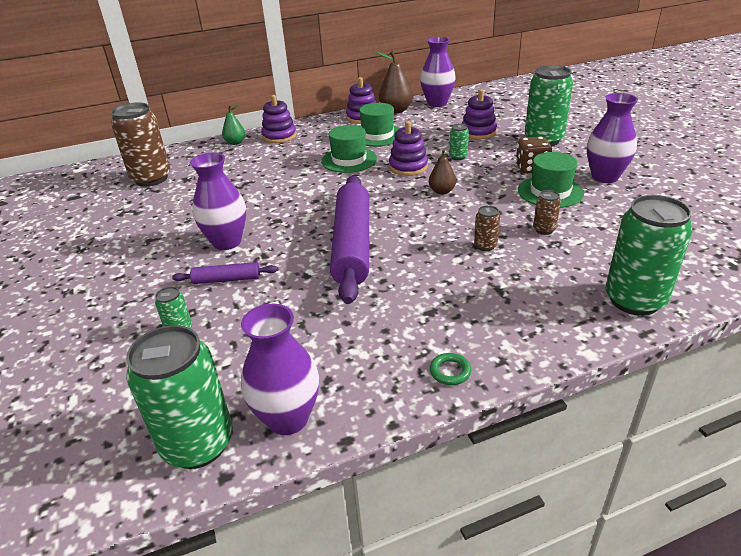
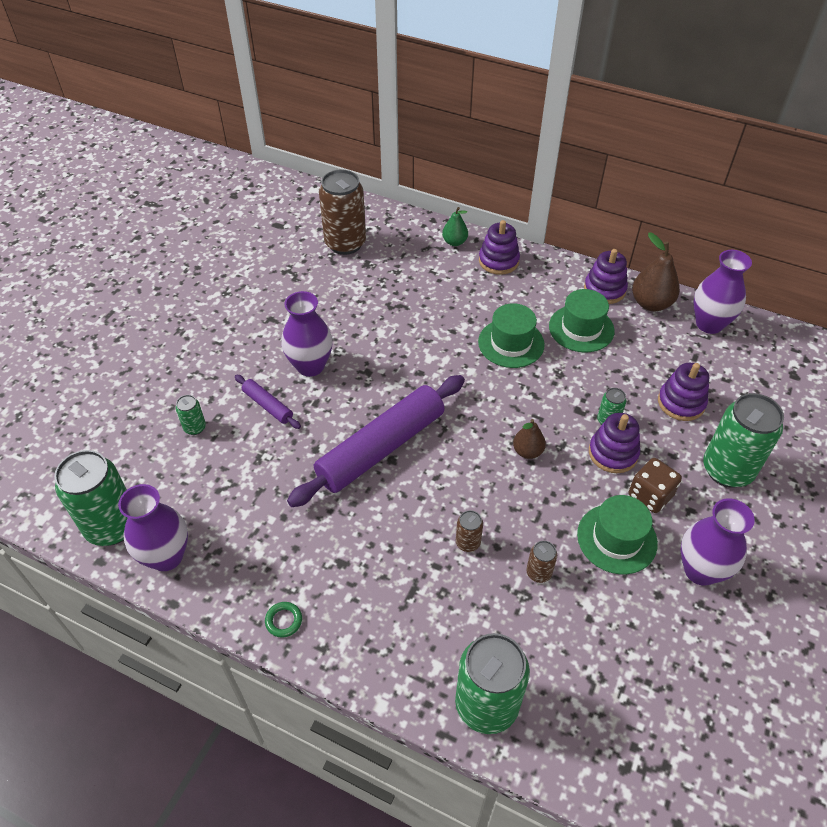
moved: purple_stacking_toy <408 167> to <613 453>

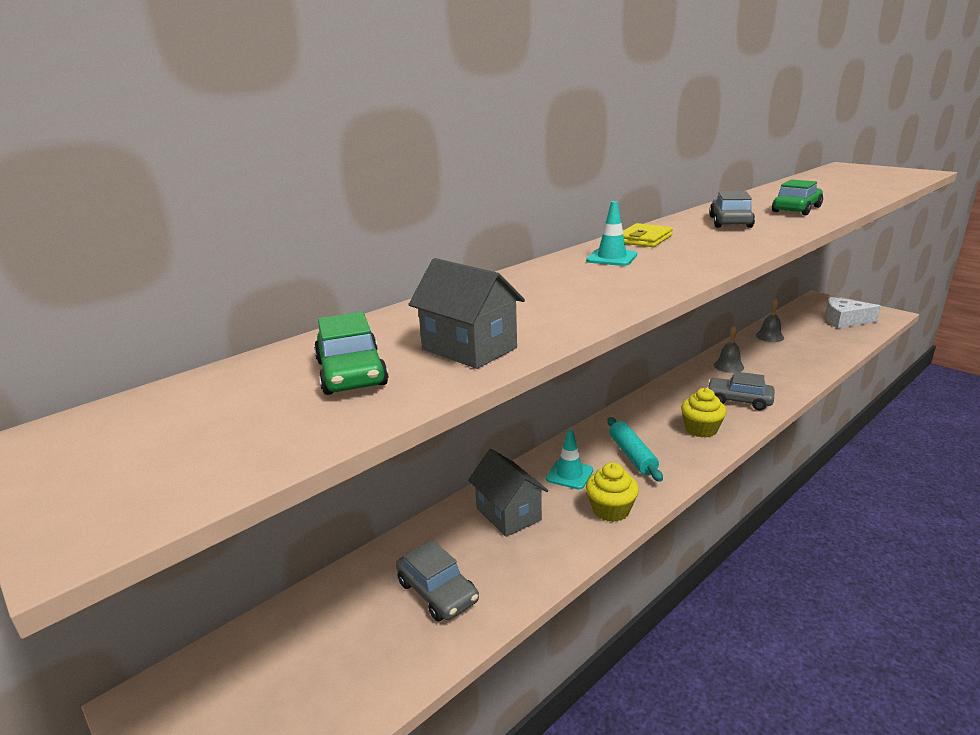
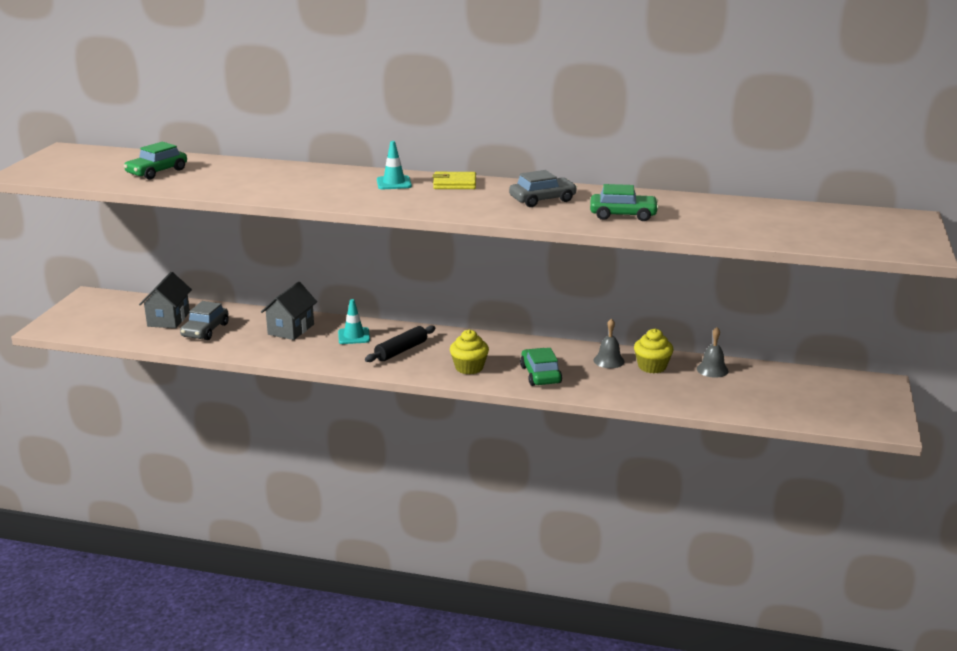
removed: white_cheese <844 321>
moved: grey_house <469 348> to <168 319>; yellow_cupcake <610 510> to <652 367>
recoloured: turquoise_rolling_pin <632 455> to black_rolling_pin <401 351>; grey_car <739 400> to green_car <540 375>

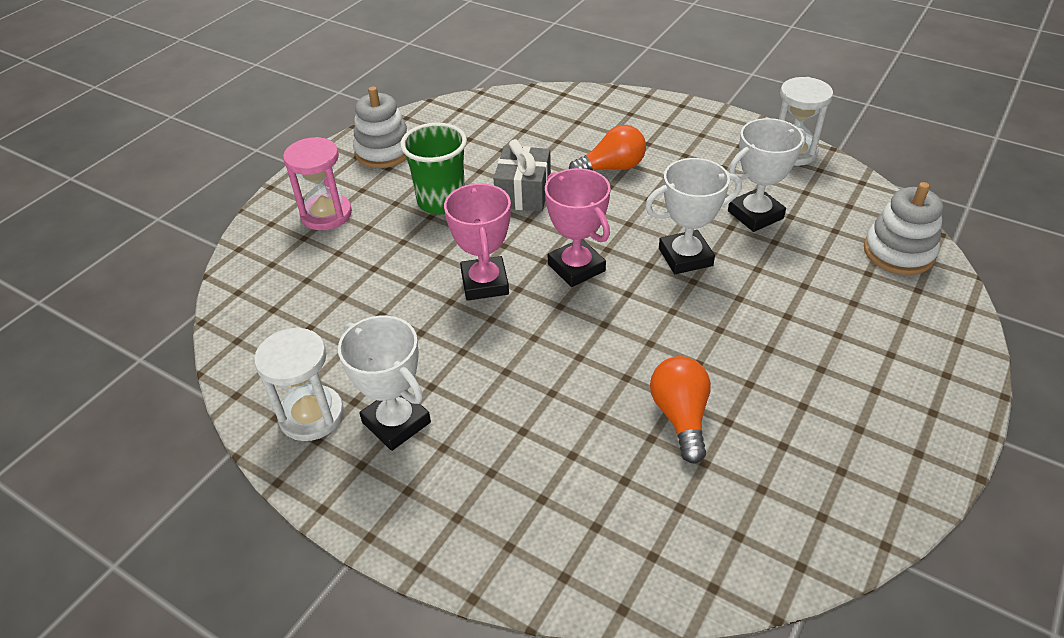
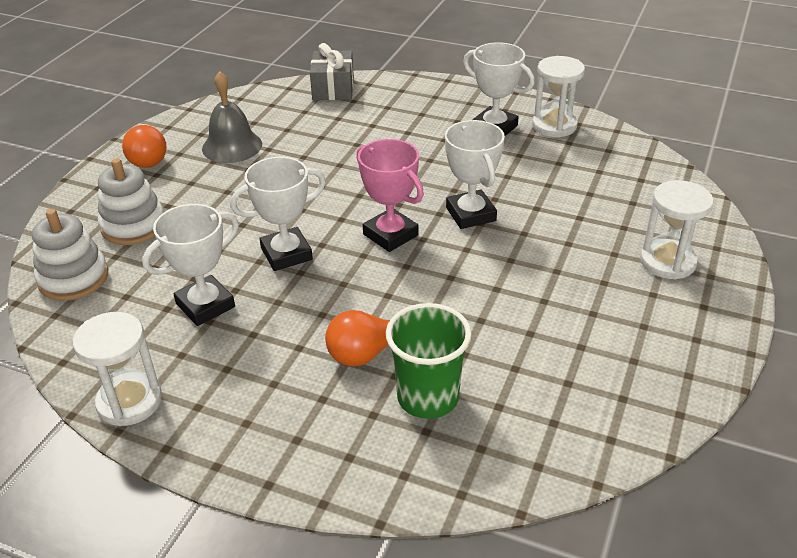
added: grey_bell <232 146>
moved: white_stacking_toy <384 151> to <133 226>; green_cup <441 202> to <428 397>; grey_gift <523 193> to <333 88>; orange_light_bulb <680 417> to <148 158>
recoloured: pink_hourglass <326 214> to white_hourglass <667 262>; pink_trophy <484 283> to white_trophy <471 214>

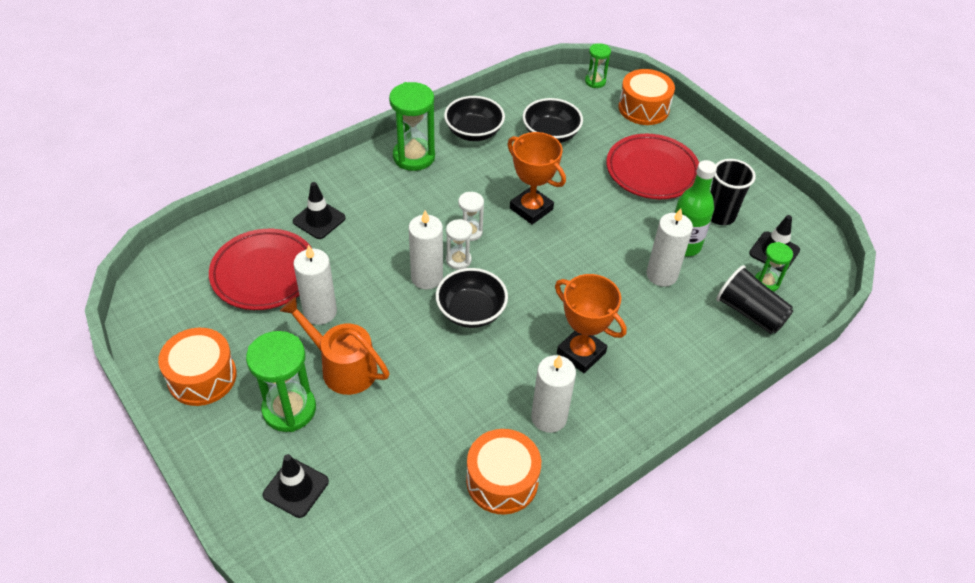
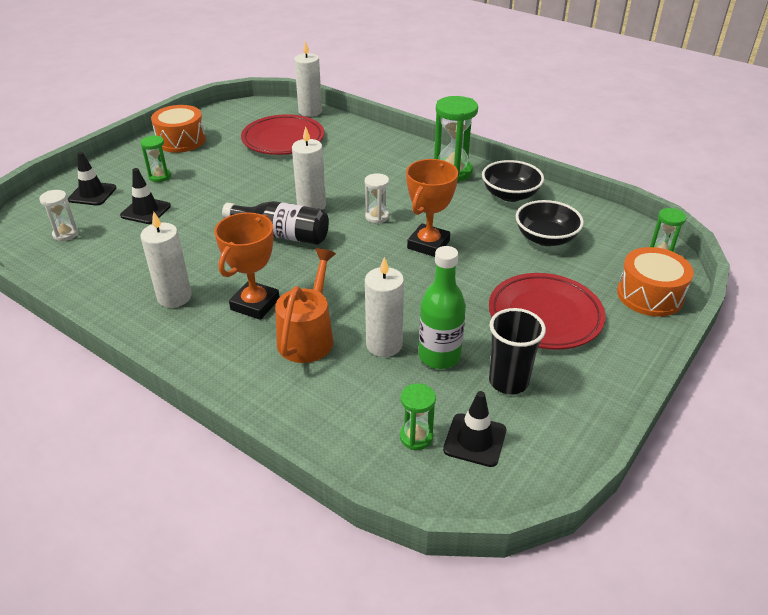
removed: orange_drum <502 481>; black_cup <749 313>
moved: orange_watering_can <342 367> to <308 336>; black_traffic_cone <319 220> to <146 211>; white_candle <320 312> to <310 111>; white_hourglass <458 260> to <65 234>
replaced: black_bowl <471 311> to black_bottle <282 234>
resized: green_hourglass <289 409> = <160 176> x0.55

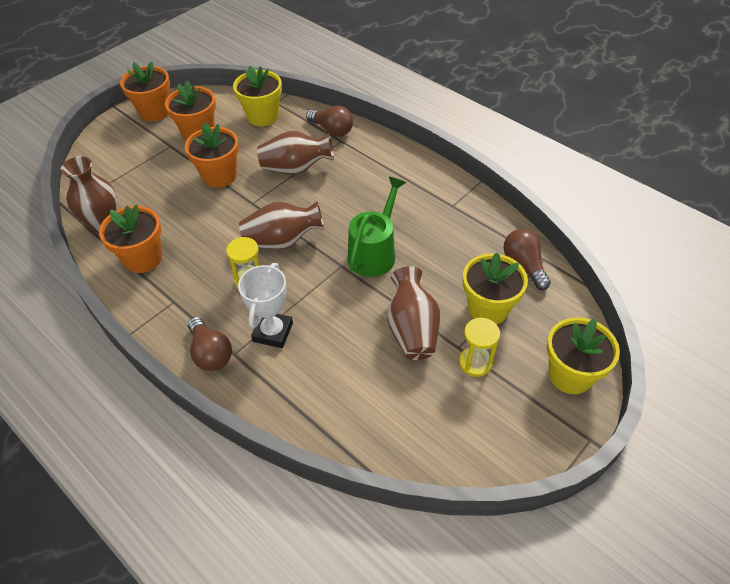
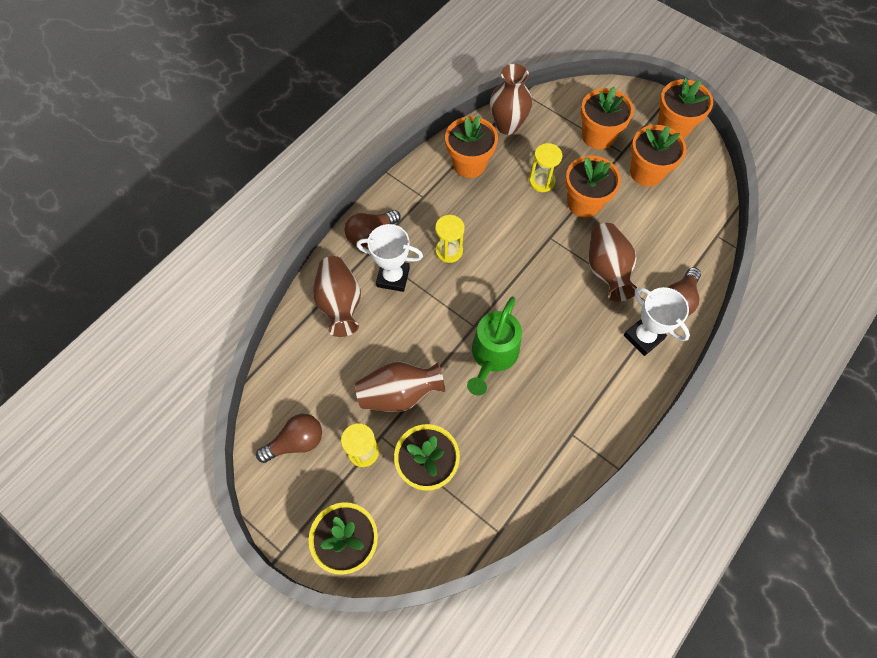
removed: yellow_flower_pot <262 116>
added: yellow_hourglass <541 181>; orange_flower_pot <598 136>; white_trophy <643 337>
moved: brown_vase <282 241> to <340 303>; brown_light_bulb <524 265> to <296 442>
turned: green_watering_can <374 253> = <493 355> 90 degrees clockwise

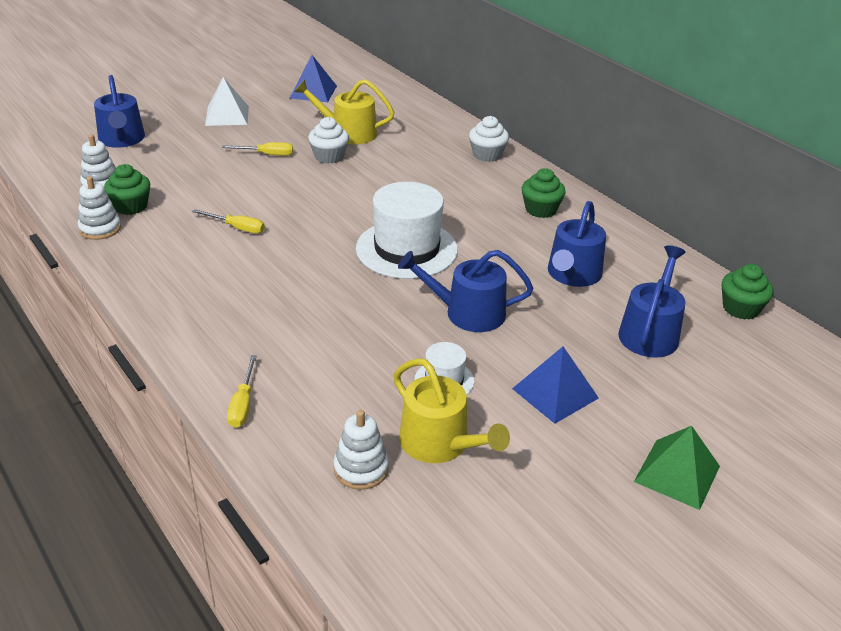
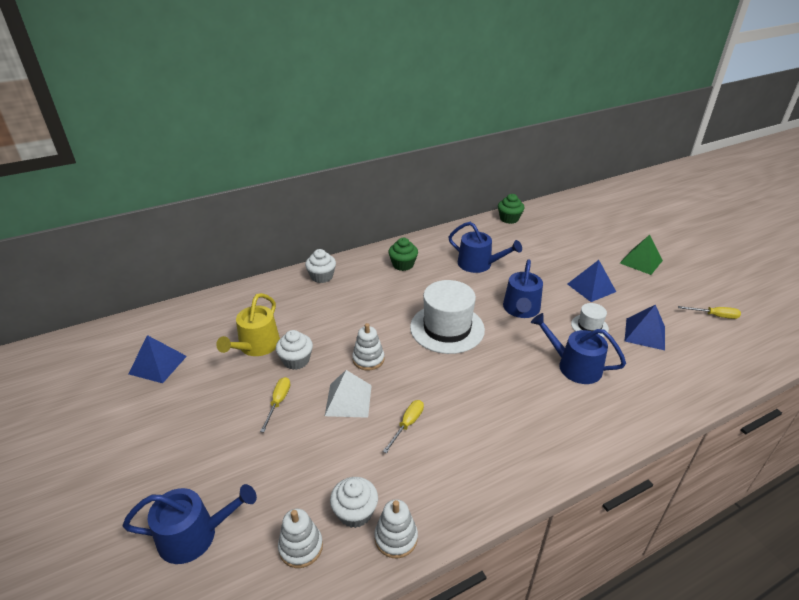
moved: white_pyramid <227 115> to <348 400>; yellow_screwdriver <243 404> to <714 316>; white_stacking_toy <361 469> to <368 359>; blue_watering_can <650 332> to <574 366>
replaced: yellow_watering_can <440 443> to blue_pyramid <645 334>
recoloured: green_cupcake <131 206> to white_cupcake <355 512>

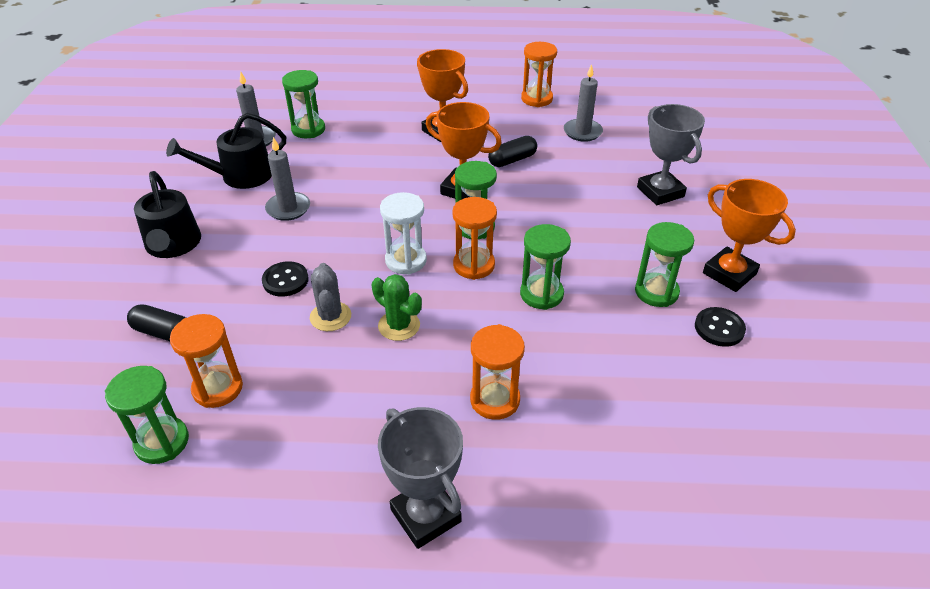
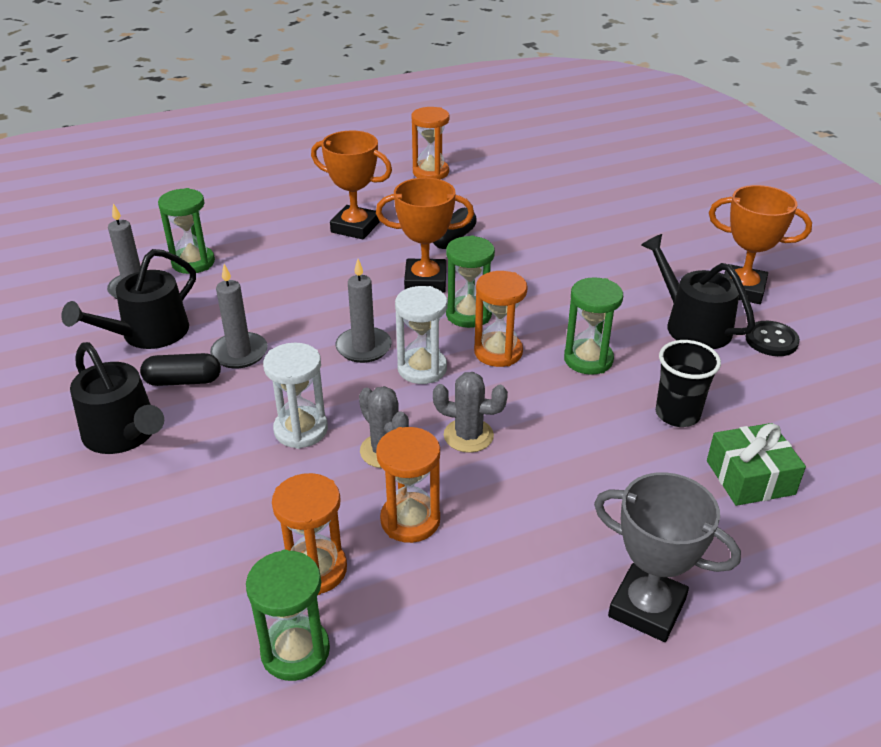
removed: grey_trophy <660 192>
added: black_cup <677 414>; green_gift <750 477>
moved: black_capsule <163 333> to <183 381>; orange_hourglass <495 400> to <410 520>; grey_candle <582 132> to <363 347>
replaced: black_button <285 280> to white_hourglass <301 430>; green_hourglass <656 292> to black_watering_can <692 325>
recoloured: green_cactus <399 325> to grey_cactus <468 435>

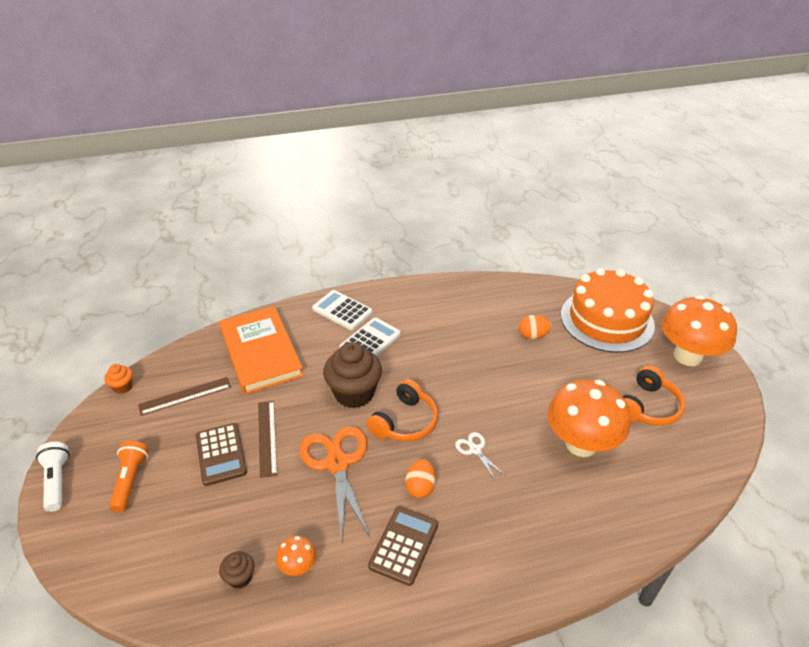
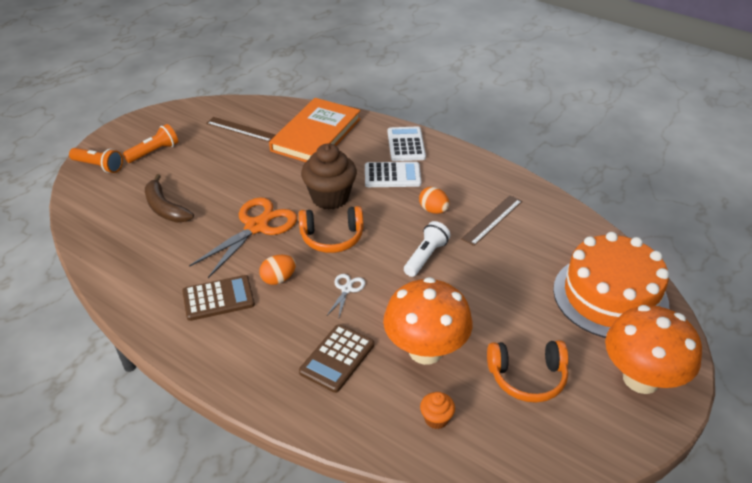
removed: brown_cupcake <240 577>; orange_mushroom <298 566>
added: orange_flashlight <99 166>; brown_banana <165 208>
moved: white_flashlight <57 481> to <425 256>; orange_cupcake <123 387> to <436 419>; brown_calculator <221 454> to <337 358>; brown_ruler <267 437> to <492 220>; orange_egg <533 335> to <433 210>

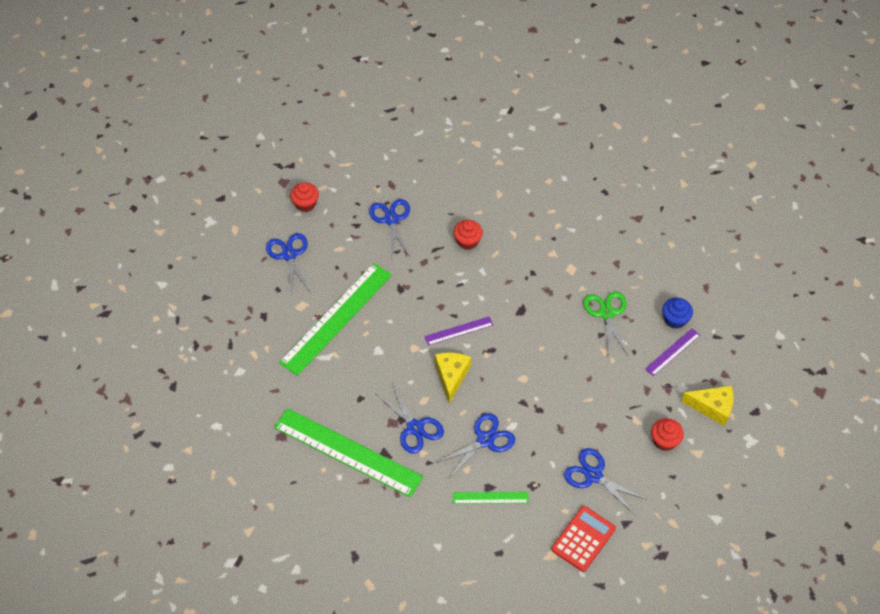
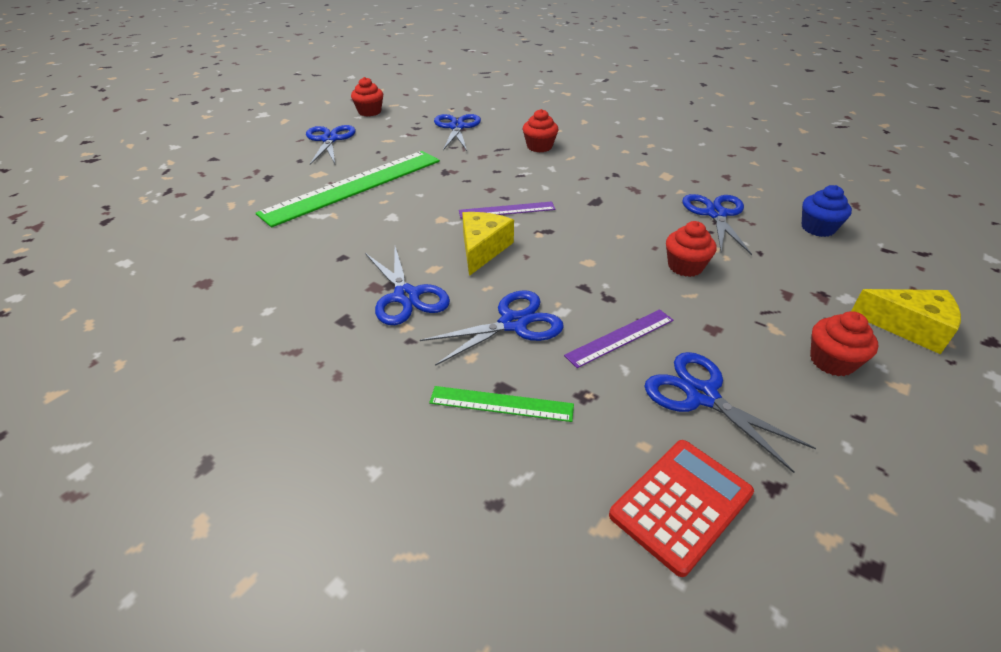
removed: green_ruler <348 452>
added: red_cupcake <685 266>
moved: purple_ruler <672 352> to <620 337>
recoloured: green_scissors <607 313> to blue_scissors <716 214>

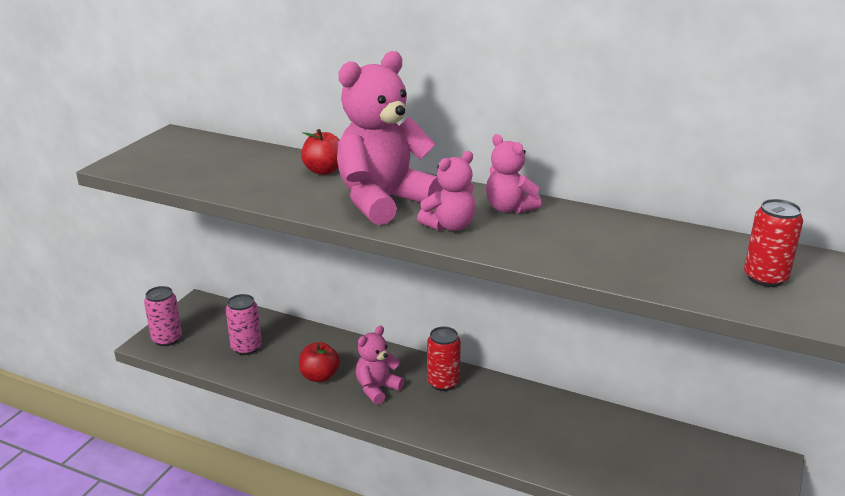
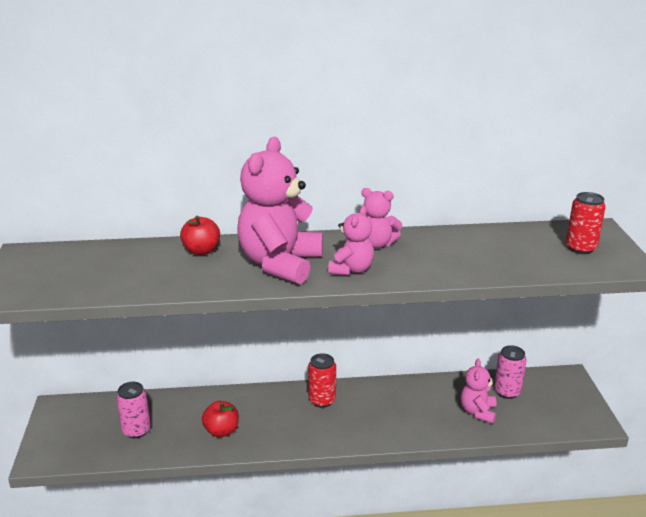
moved: pink_can <167 339> to <507 392>; pink_teddy_bear <377 389> to <477 412>

